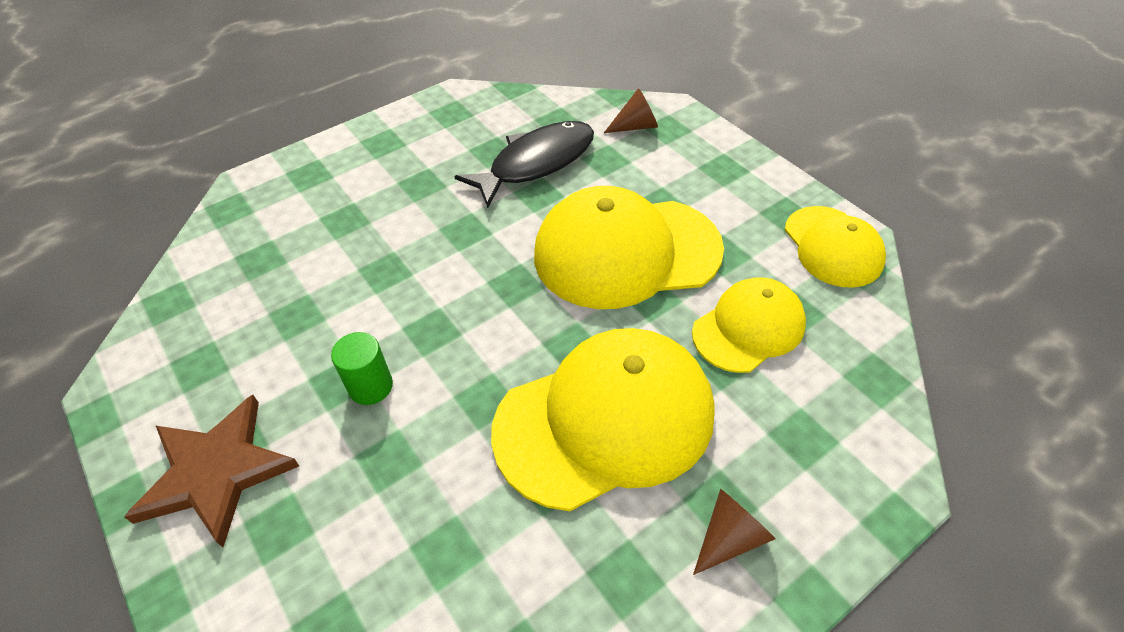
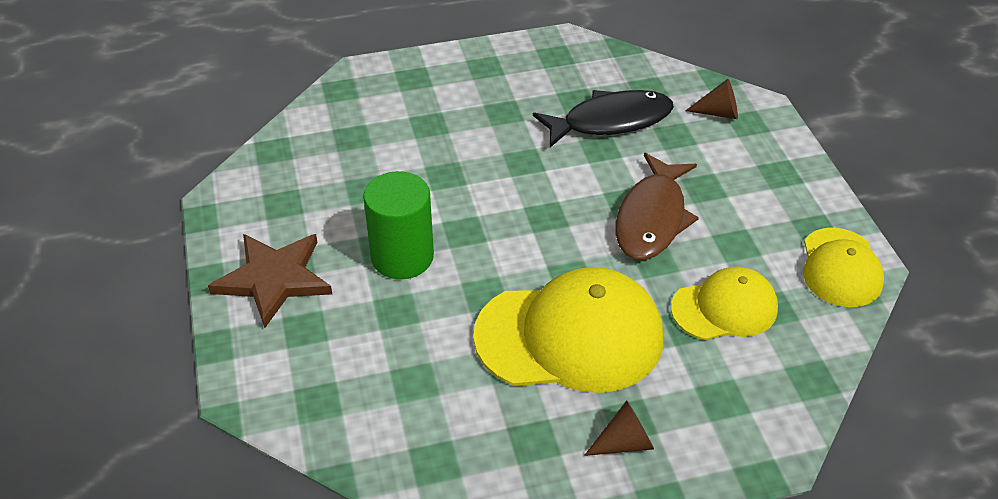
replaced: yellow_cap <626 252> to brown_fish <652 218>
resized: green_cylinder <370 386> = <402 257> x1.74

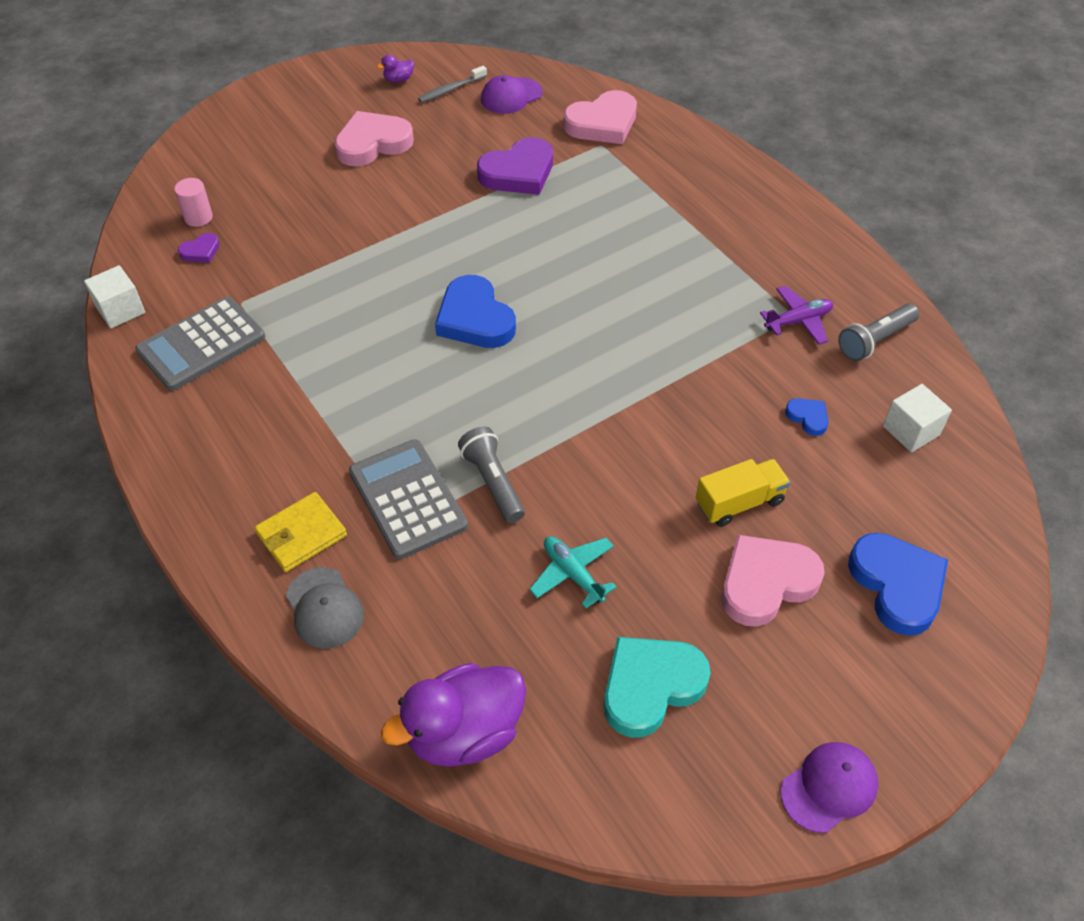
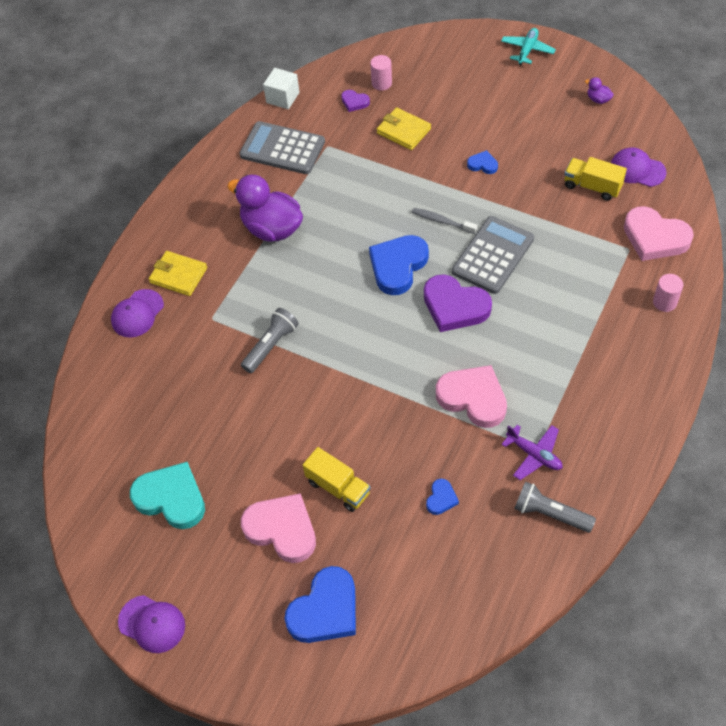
removed: white_cube <911 430>
added: yellow_wallet <403 131>; blue_heart <483 164>; yellow_truck <592 186>; pink_cylinder <664 302>
moved: pink_heart <373 143> to <473 398>; grey_calculator <407 499> to <492 255>; purple_duck <464 732> to <272 228>; grey_toothbrush <451 90> to <442 221>; purple_heart <518 172> to <455 306>; turquoise_plane <573 574> to <527 50>
recoloured: grey_cap <324 608> to purple_cap <137 313>

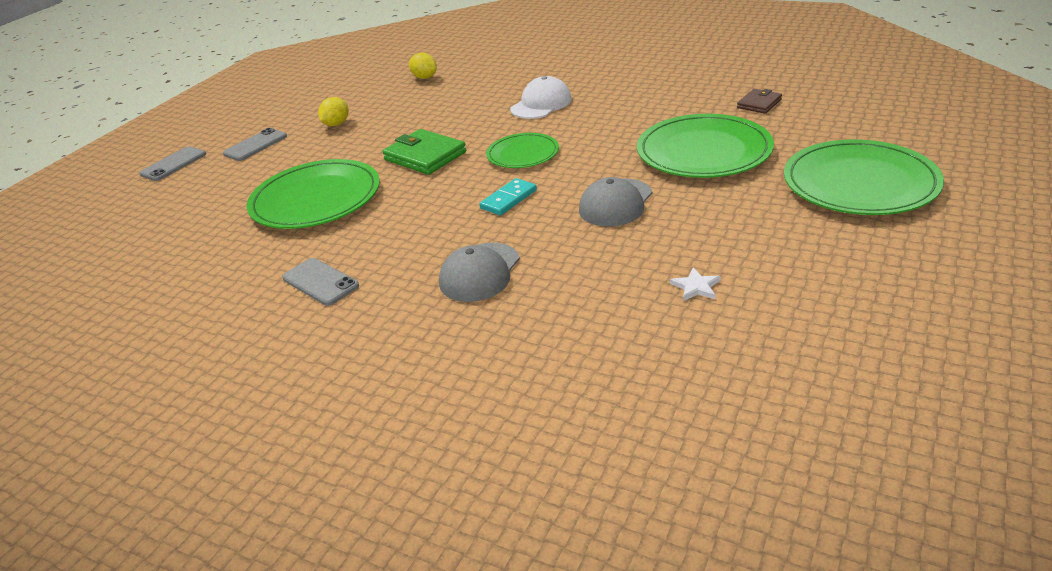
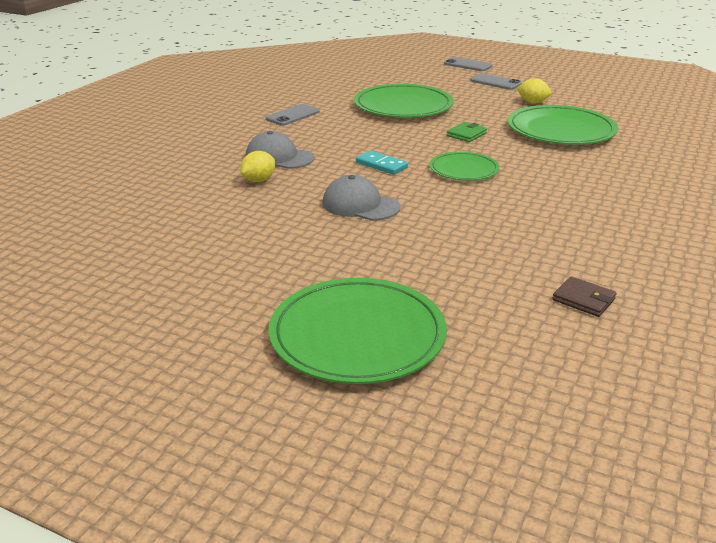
removed: white_cap <541 104>; white_star <696 287>
moved: yellow_lemon <425 77> to <259 180>; green_plate <703 151> to <560 130>
resized: green_wallet <425 156> = <466 134> x0.58

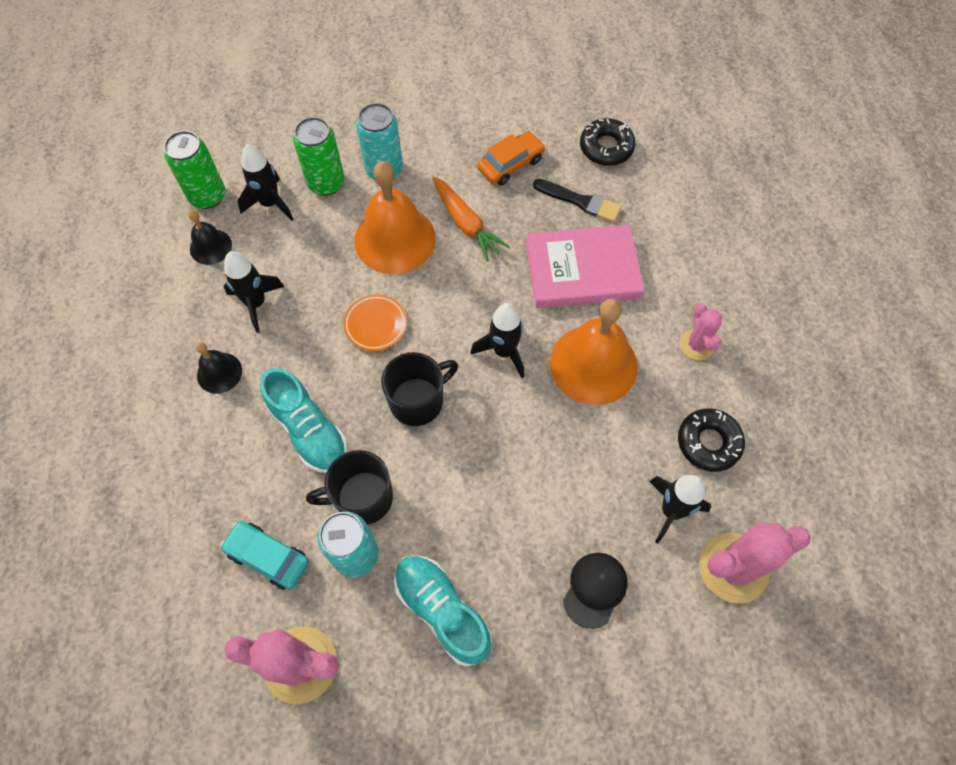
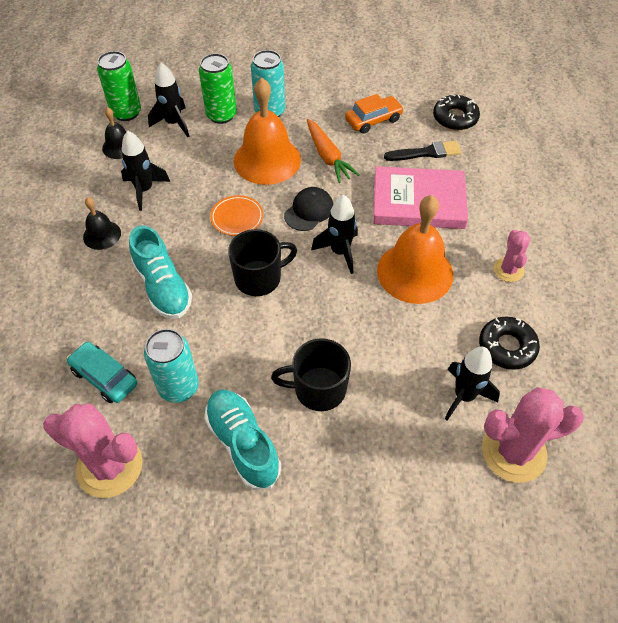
moved: black_mug <362 498> to <318 389>; black_cap <595 589> to <309 211>
turned: black_brush <580 201> = <426 153> 45 degrees counterclockwise

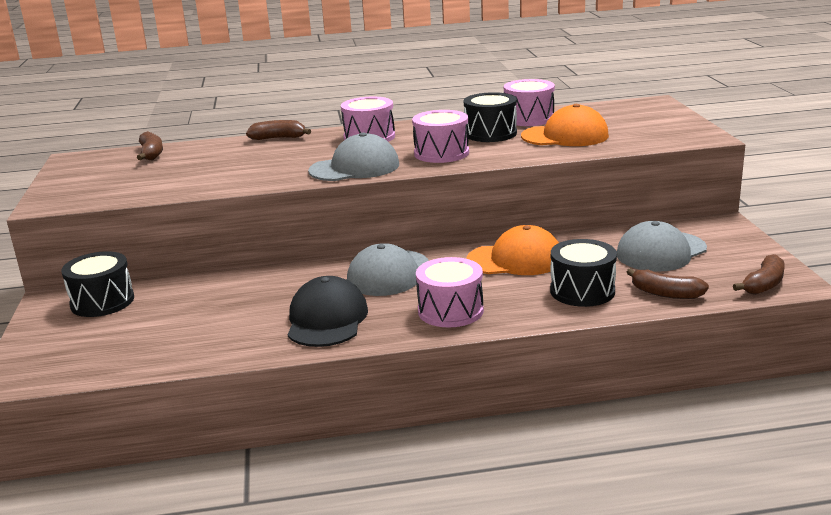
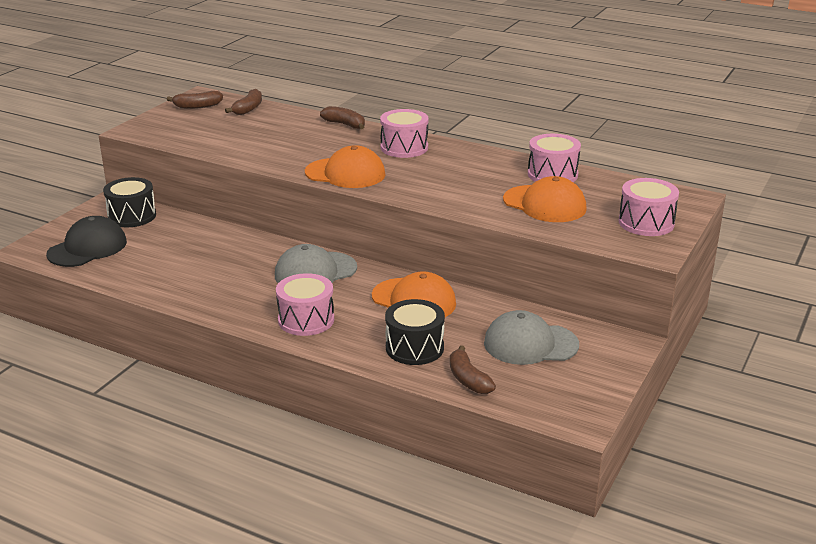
removed: black_drum <490 133>
moved: black_cap <327 319> to <87 248>; pink_drum <441 153> to <646 223>; brown_banana <763 284> to <197 106>
recoloured: grey_cap <355 168> to orange_cap <345 173>

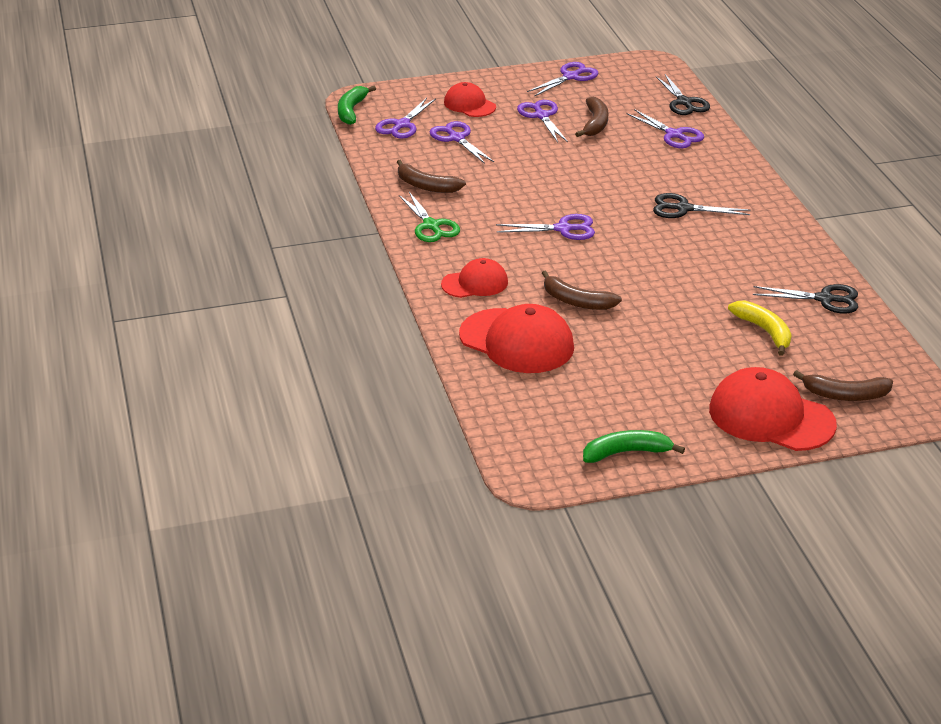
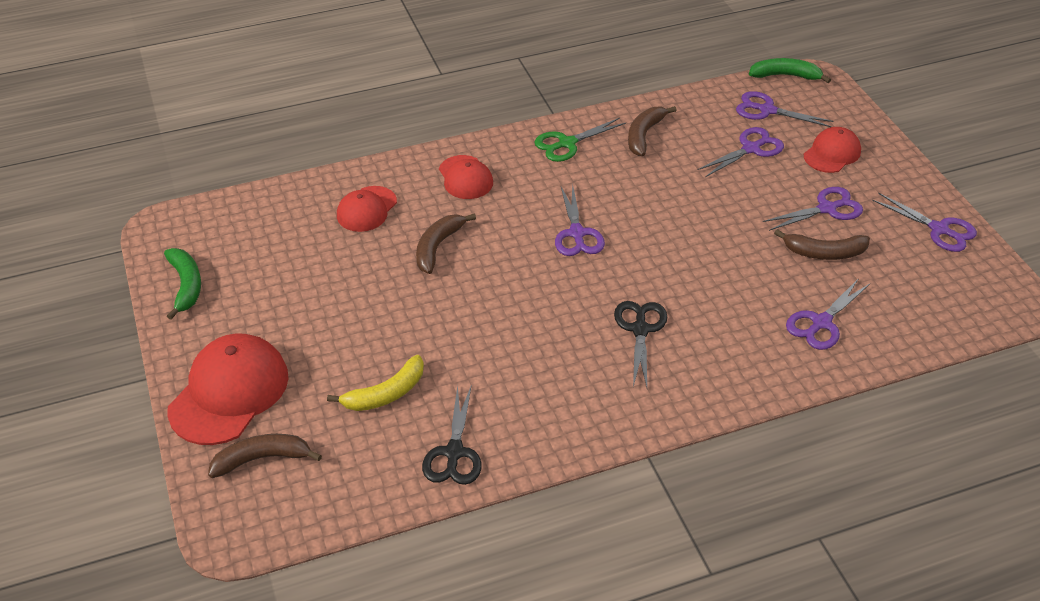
removed: black_scissors <684 102>
turned: brown_banana <845 395> = <262 459> 75 degrees clockwise
resized: red_cap <517 341> = <366 209> x0.59

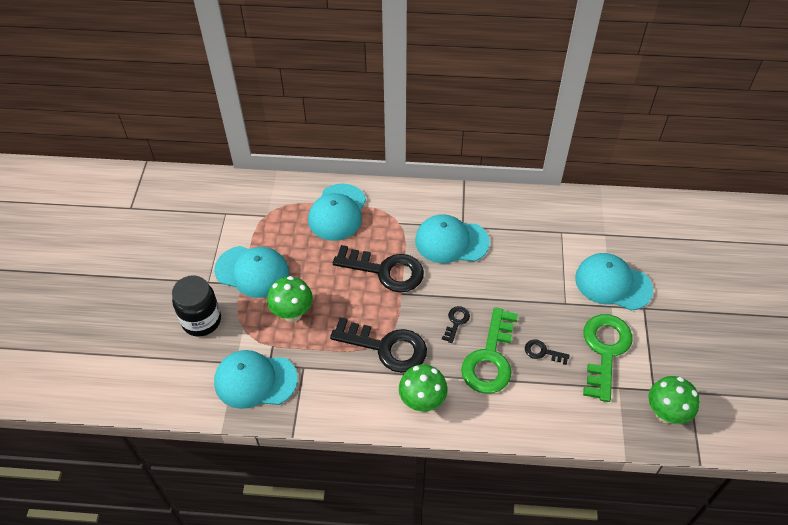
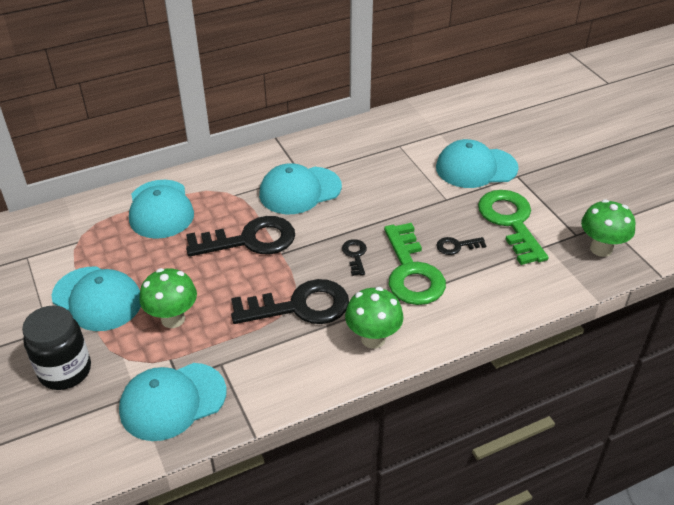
turned: turquoise_cap <252 271> = <97 299> 45 degrees clockwise

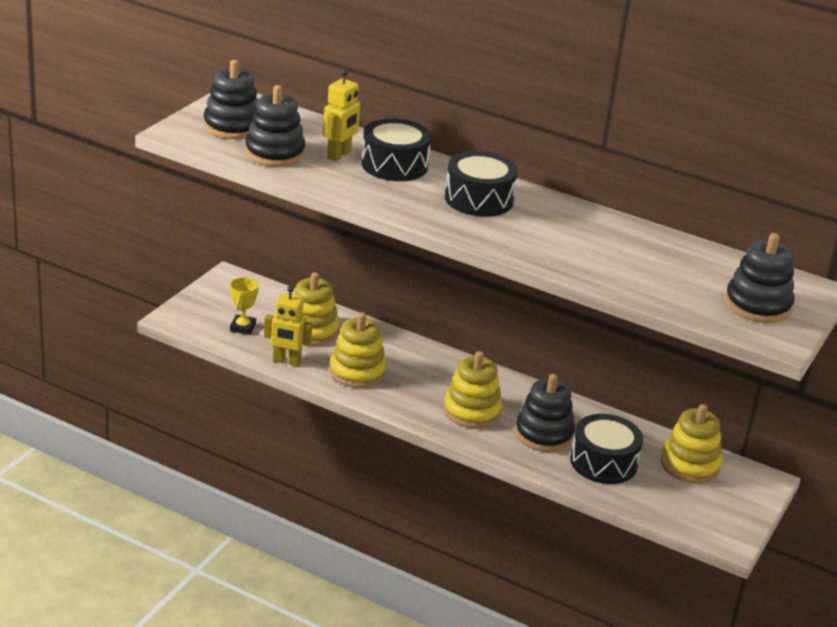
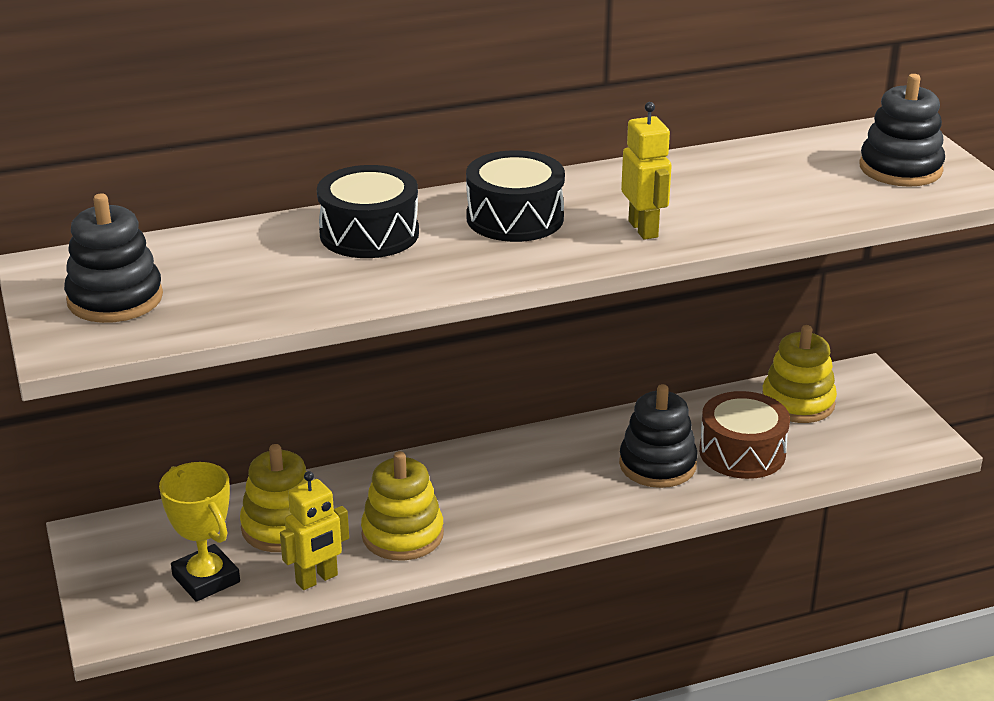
removed: black_stacking_toy <275 153>; yellow_stacking_toy <472 411>
moved: yellow_robot <339 155> to <643 229>
recoloured: black_drum <603 462> to brown_drum <742 452>
resized: yellow_trophy <242 327> = <206 579> x1.54

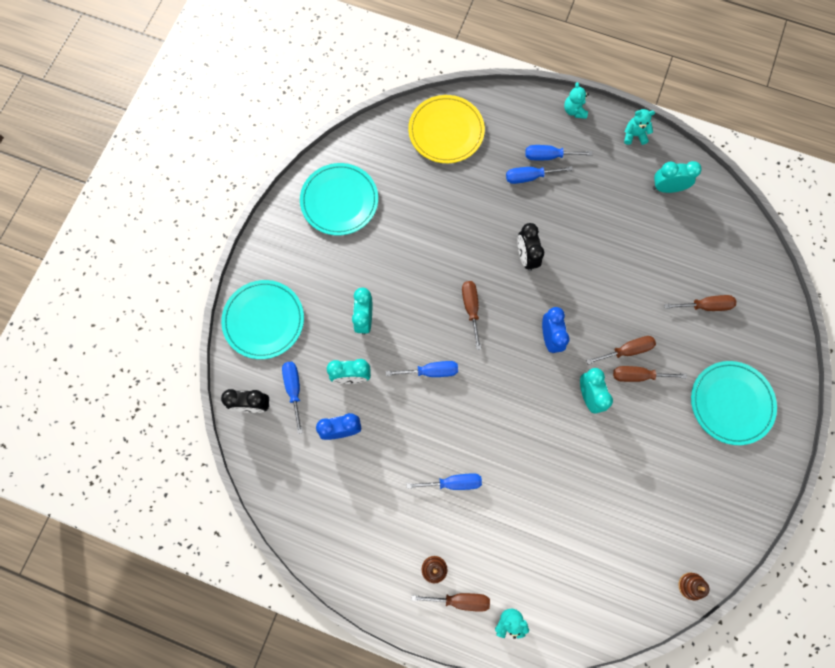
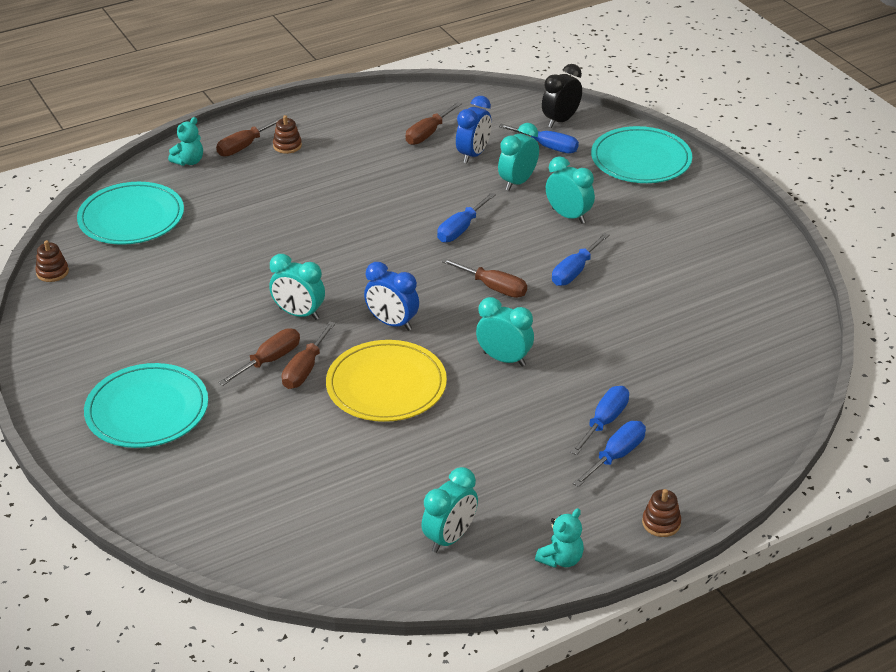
moved: turquoise_plate <339 201> to <131 218>; blue_screwdriver <453 483> to <574 271>; yellow_plate <446 131> to <386 385>; brown_screwdriver <705 306> to <428 134>
replaced: turquoise_teddy_bear <574 110> to brown_stacking_toy <661 523>
recoloured: black_clock <526 257> to turquoise_clock <504 359>

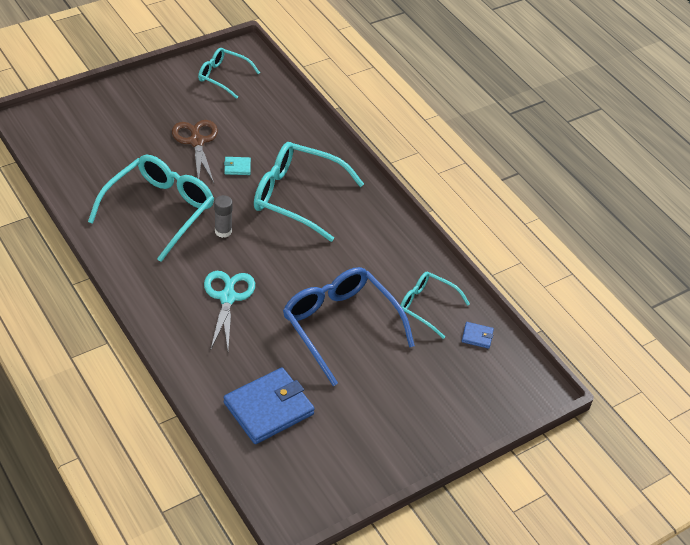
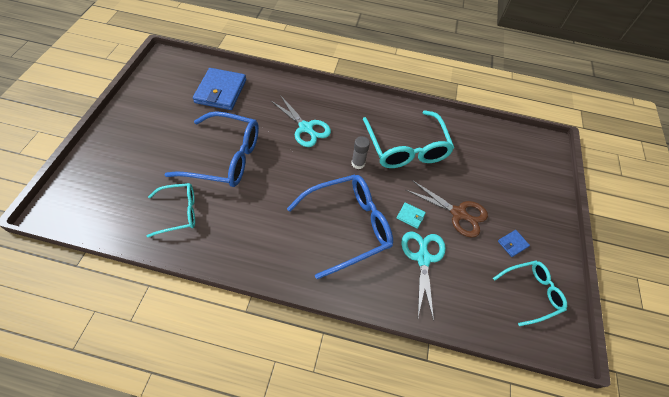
added: turquoise_scissors <423 258>
moved: blue_wallet <477 336> to <512 244>
recoloured: turquoise_glasses <297 197> to blue_glasses <348 226>
turned: turquoise_wallet <237 167> = <410 216> 75 degrees clockwise

